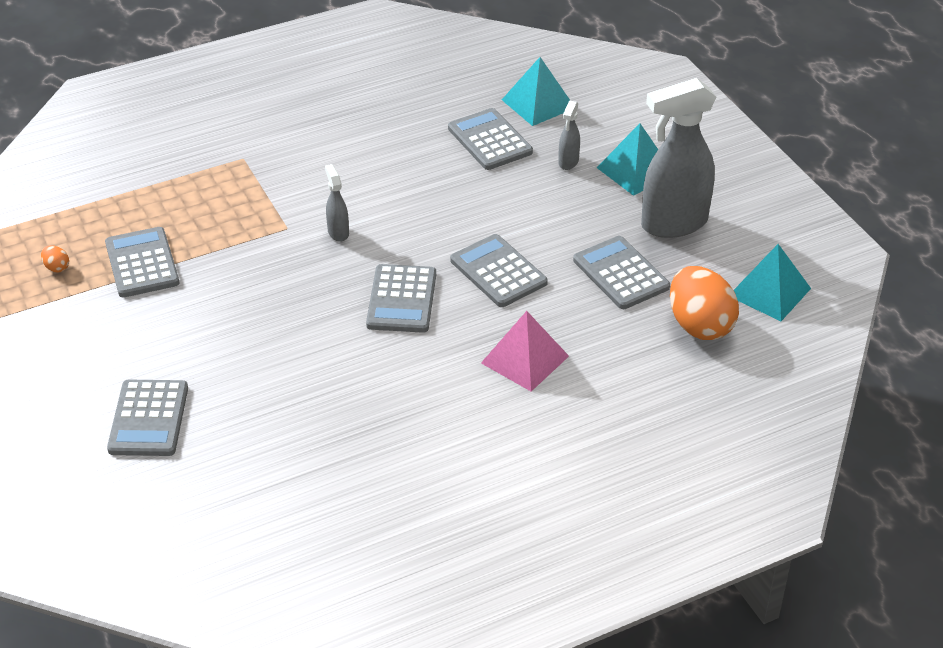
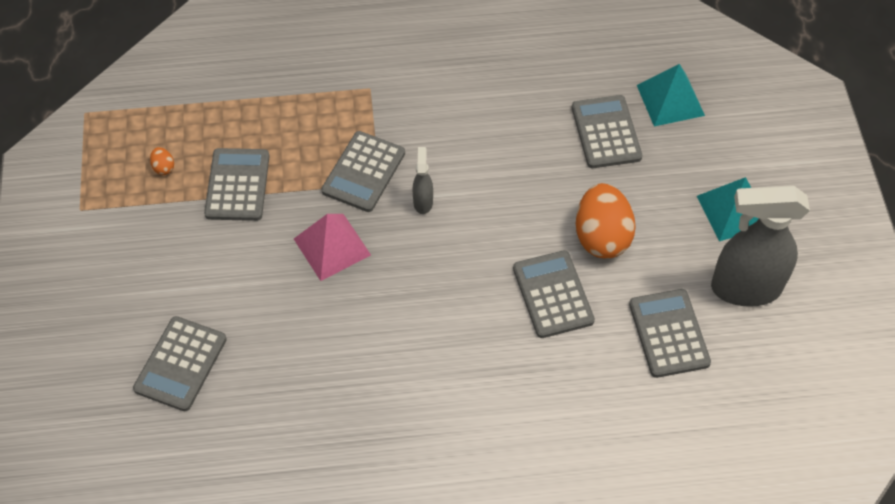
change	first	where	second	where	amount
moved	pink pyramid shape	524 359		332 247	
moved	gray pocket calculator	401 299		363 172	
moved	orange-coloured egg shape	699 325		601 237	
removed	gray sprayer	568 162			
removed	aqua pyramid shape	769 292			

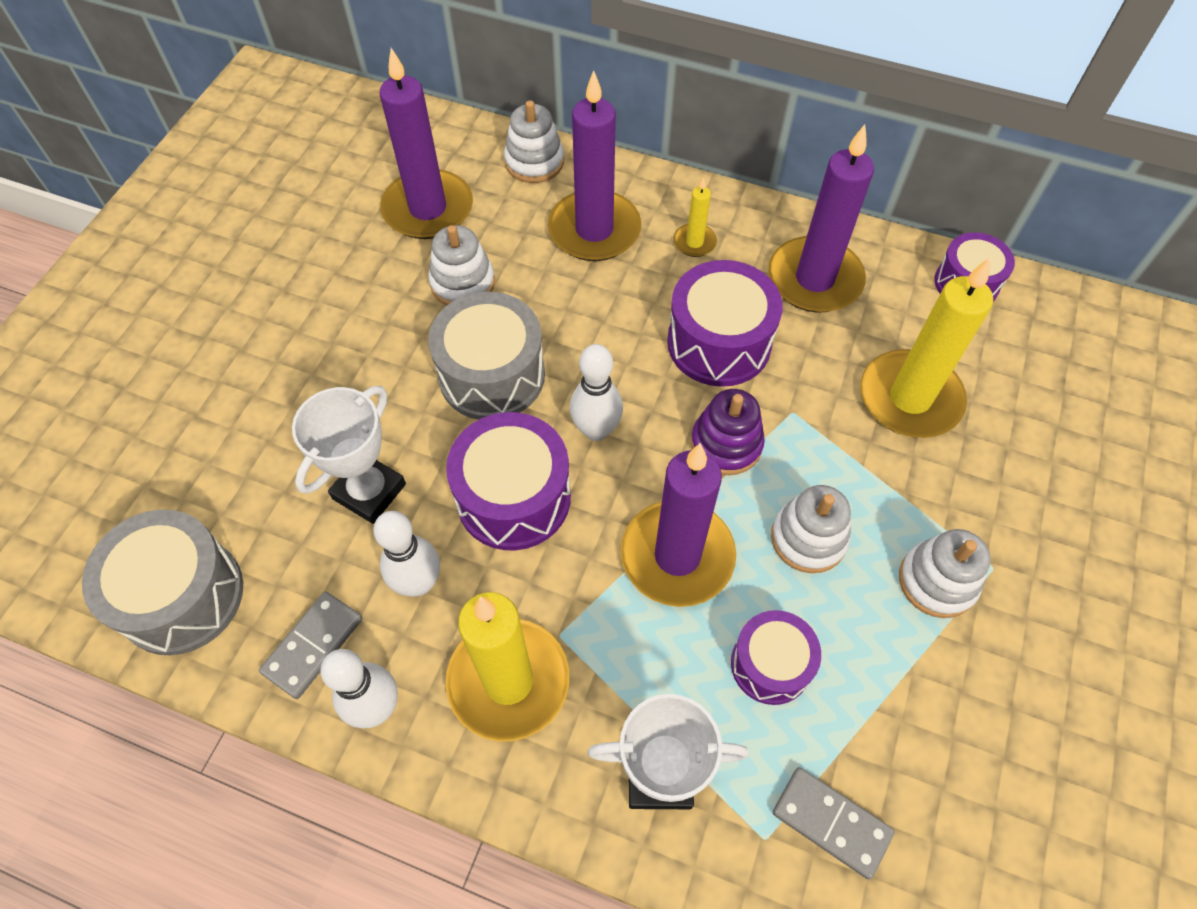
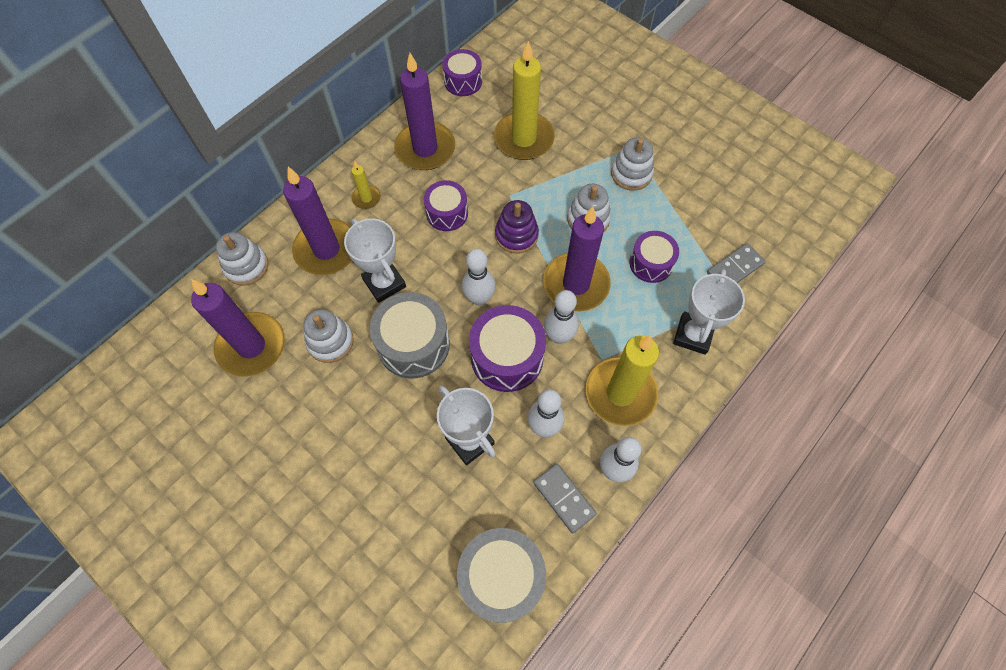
change	first	where	second	where	amount
added			snow-white trophy	384 283	
resized	purple toy drum	719 343		447 213	x0.64
added			snow-white bowling pin	559 336	

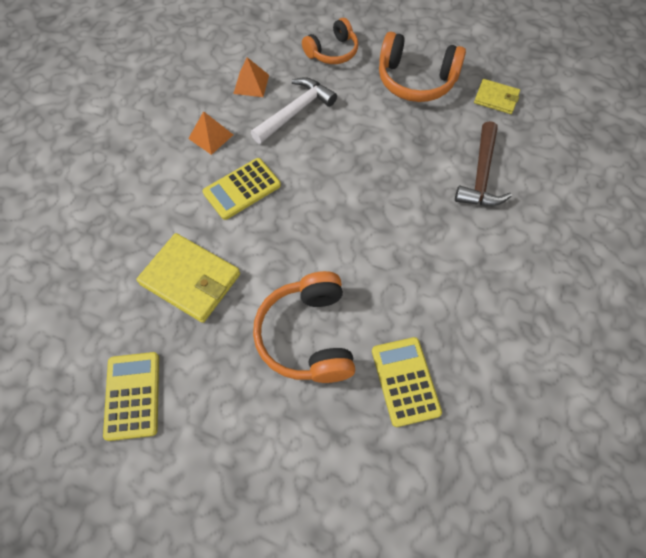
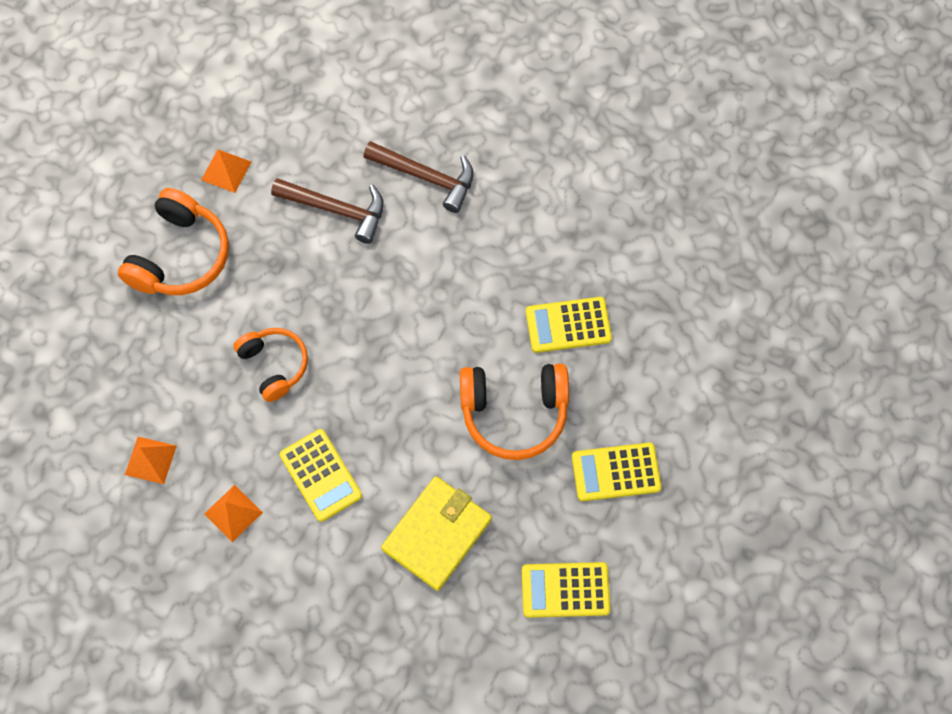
change	first	where	second	where	amount
replaced	bright yellow wallet	496 98	orange-coloured pyramid shape	226 170	
moved	orange-coloured over-ear headphones	332 52		274 365	
added			dark brown claw hammer	426 177	
added			bright yellow pocket calculator	616 472	
removed	snow-white claw hammer	295 112			

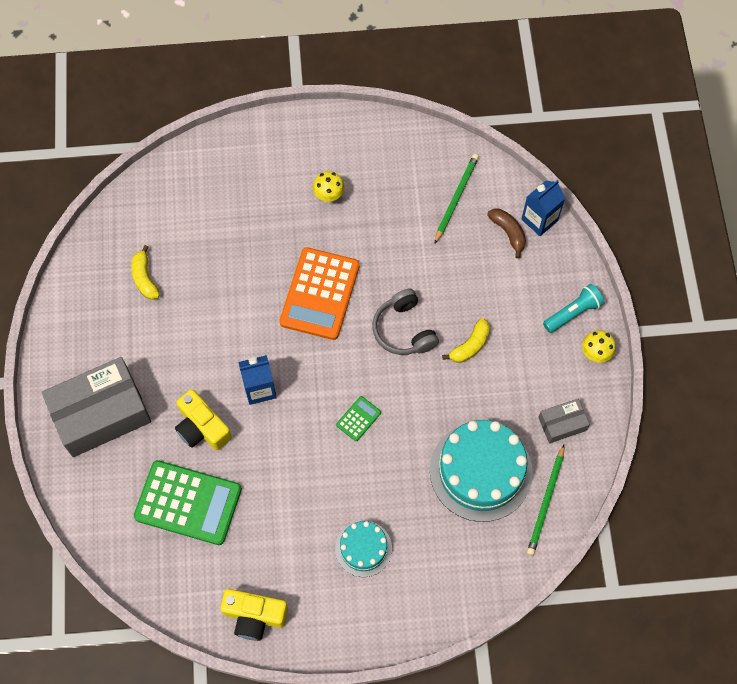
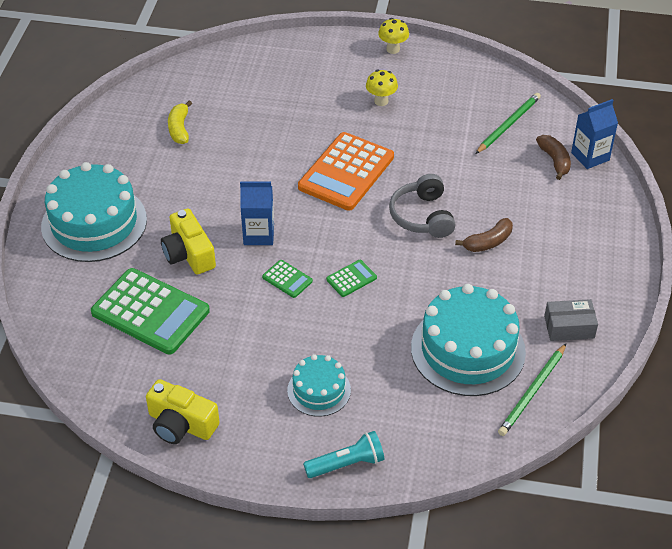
change	first	where	second	where	amount
replaced	gray box	101 414	aqua gateau	94 223	
added			leaf-green pocket calculator	287 279	
moved	aqua torch	573 312		346 464	
moved	bright yellow fungus	595 354		393 49	
recoloured	bright yellow banana fruit	470 345	dark brown banana fruit	488 242	

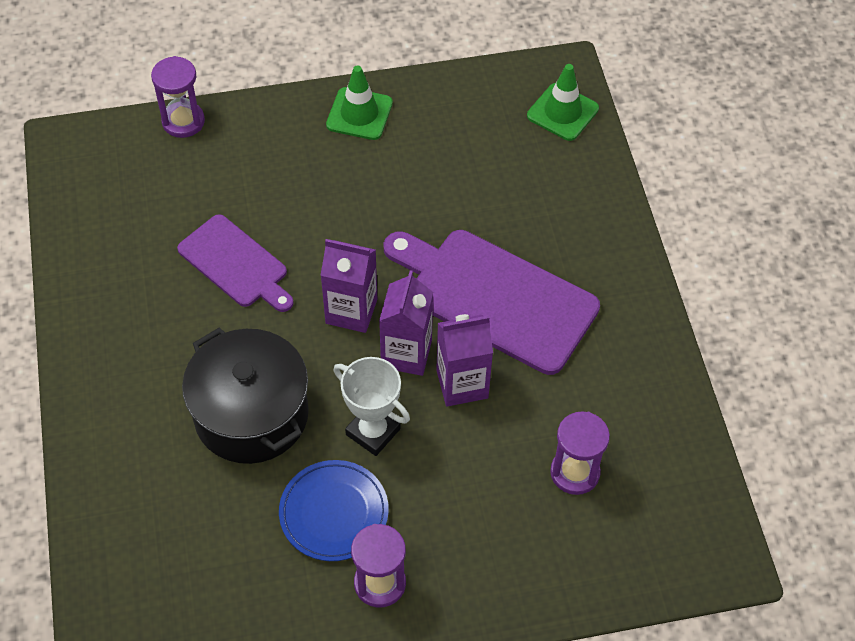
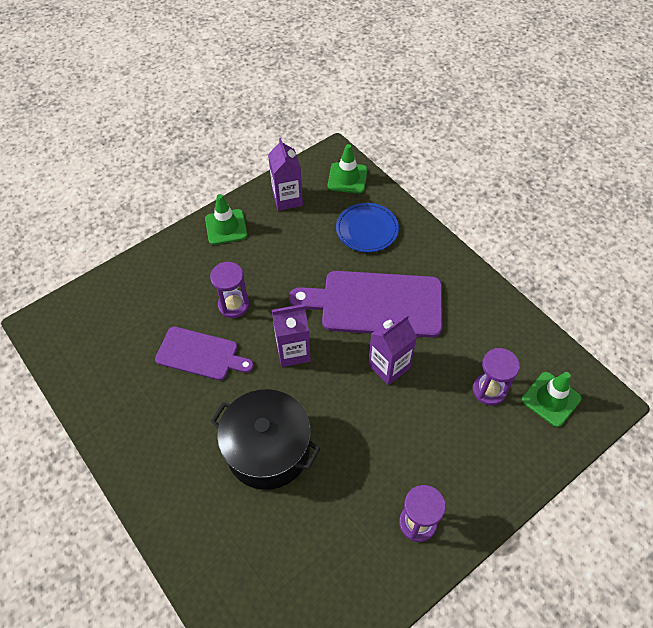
change	first	where	second	where	amount
moved	purple hourglass	183 121		233 305	
moved	purple juice carton	406 354		287 199	
moved	royal blue flat dish	334 512		367 229	
added			leaf-green road cone	551 399	
removed	snow-white trophy	373 432			

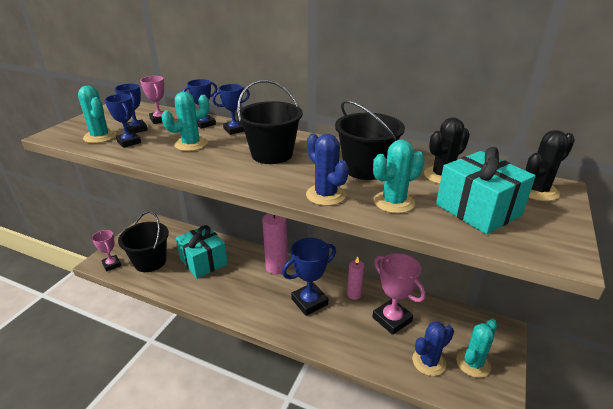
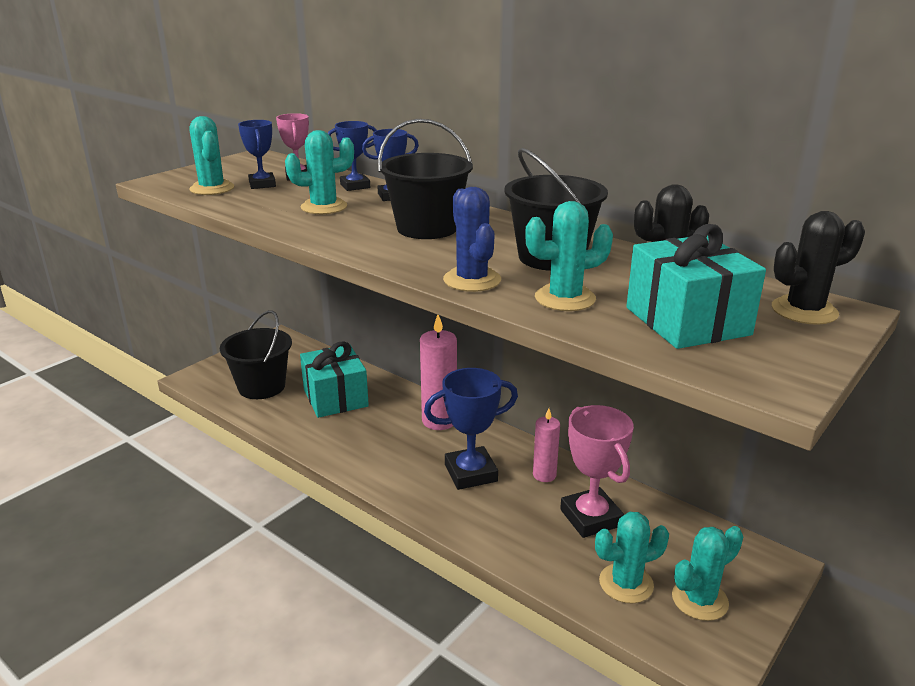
change	first	where	second	where	amount
recoloured	royal blue saguaro cactus	429 362	aqua saguaro cactus	626 583	
removed	pink trophy	112 264			
removed	royal blue trophy	129 142			

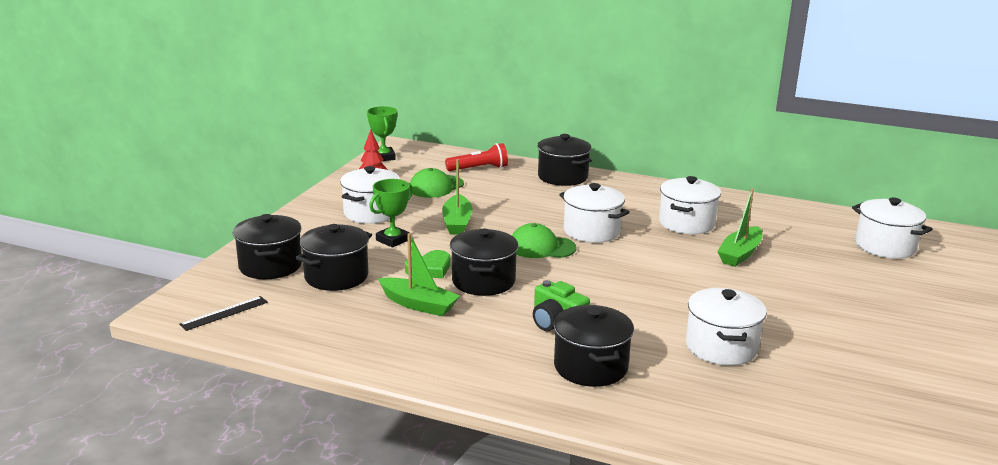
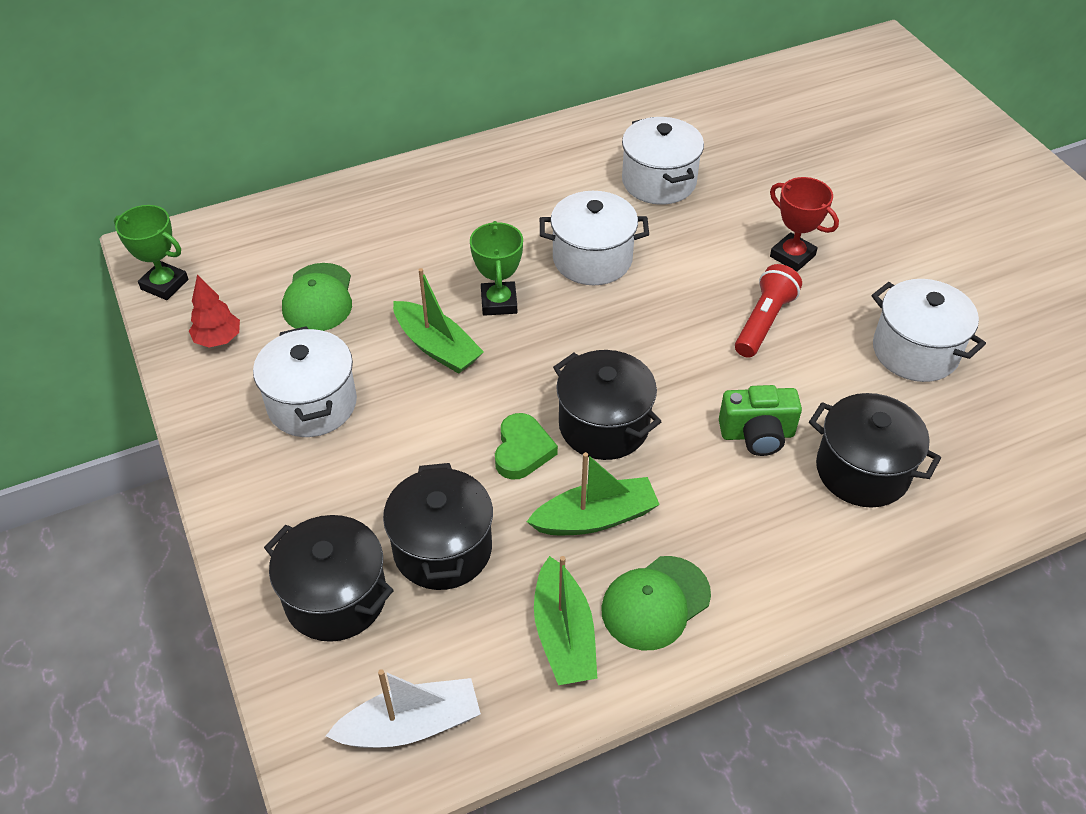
change	first	where	second	where	amount
replaced	black measuring stick	224 313	snow-white sailboat	411 725	
moved	leaf-green trophy	393 240		499 302	
moved	leaf-green sailboat	740 254		564 635	
moved	leaf-green peaked cap	541 247		655 603	
moved	scarlet torch	479 169		764 322	
added			scarlet trophy	792 256	
removed	black cooking pot	563 177			
removed	snow-white cooking pot	885 246			

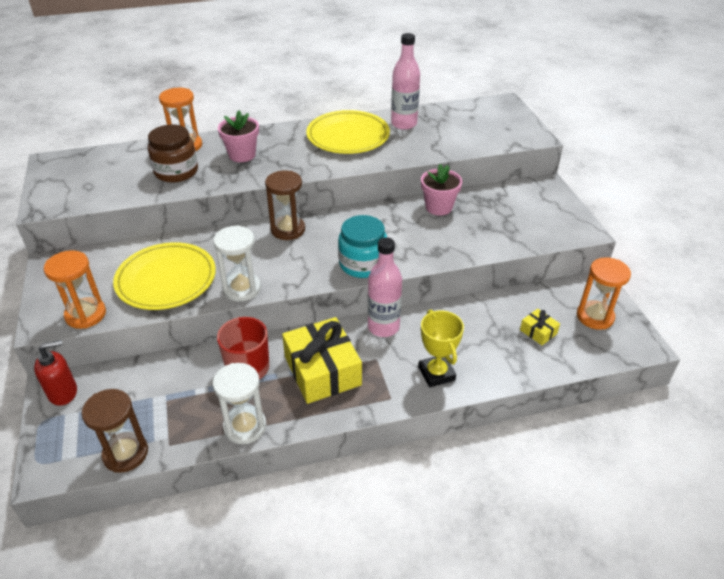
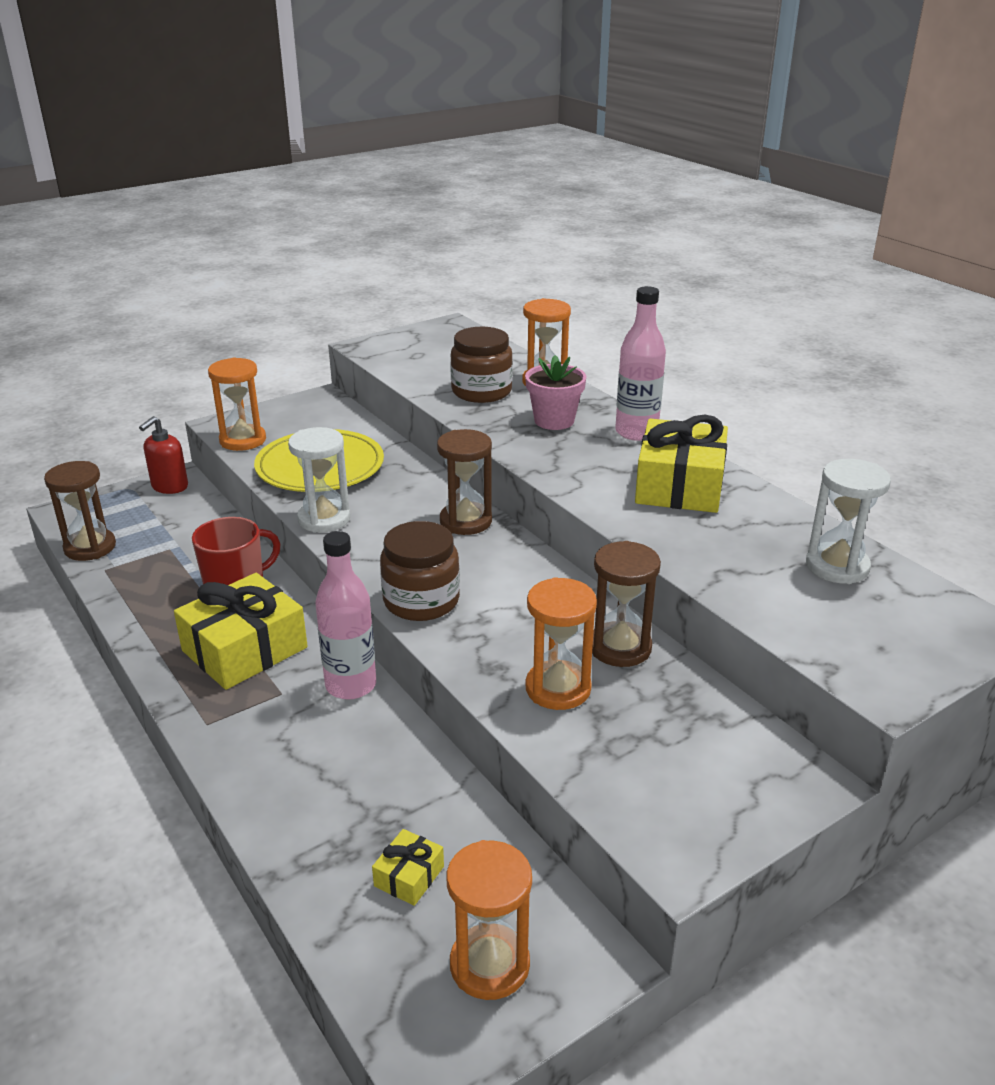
change	first	where	second	where	amount
turned	scarlet pump bottle	63 392		169 486	75 degrees clockwise
recoloured	aqua jar	362 264	dark brown jar	421 601	
added			orange-coloured hourglass	558 688	
replaced	pink flower pot	438 207	dark brown hourglass	620 647	
moved	pink flask	404 124		636 432	
replaced	bright yellow flat dish	348 136	bright yellow present	679 486	
moved	snow-white hourglass	245 426		837 566	
removed	bright yellow trophy	436 373			

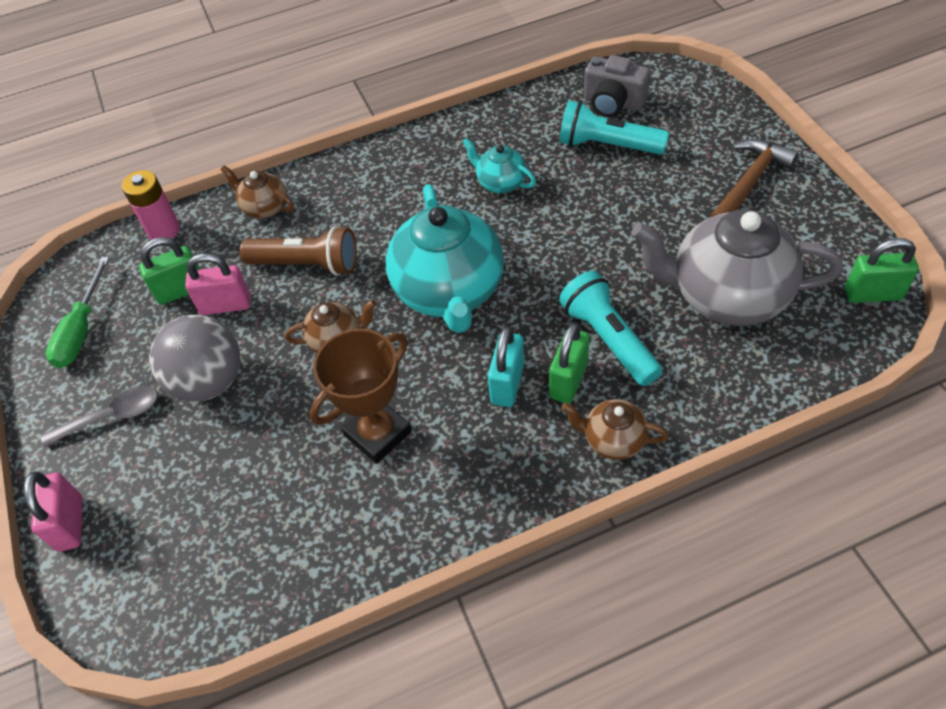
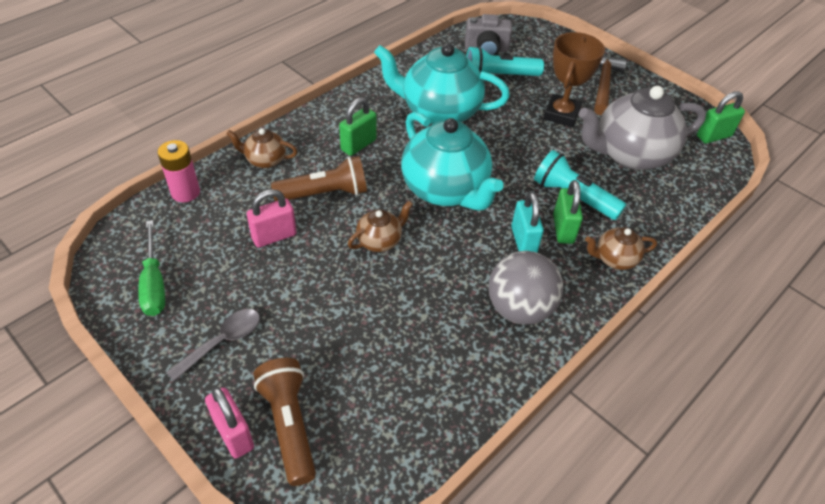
change	first	where	second	where	amount
added			dark brown torch	289 425	
moved	leaf-green lock	181 290		358 145	
resized	aqua tea pot	500 183		439 112	x2.10
moved	gray play ball	209 381		519 308	
moved	dark brown trophy	377 433		561 114	

